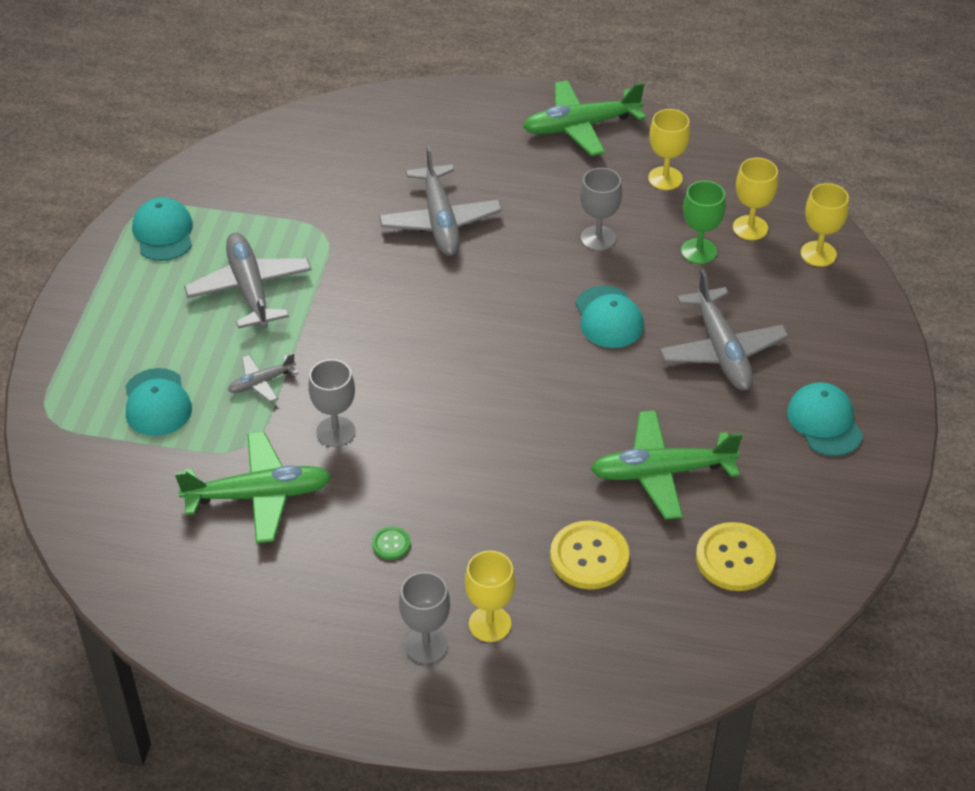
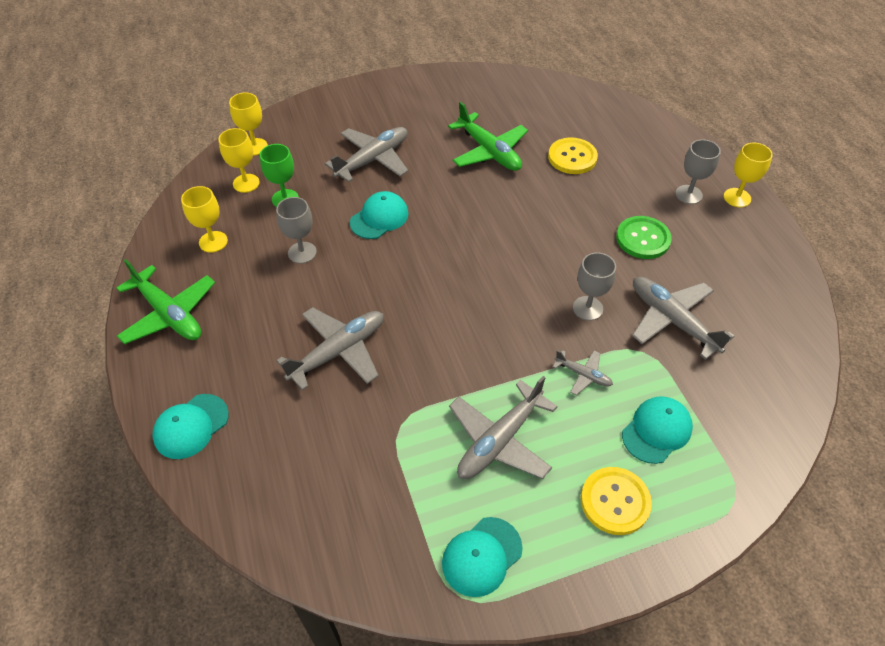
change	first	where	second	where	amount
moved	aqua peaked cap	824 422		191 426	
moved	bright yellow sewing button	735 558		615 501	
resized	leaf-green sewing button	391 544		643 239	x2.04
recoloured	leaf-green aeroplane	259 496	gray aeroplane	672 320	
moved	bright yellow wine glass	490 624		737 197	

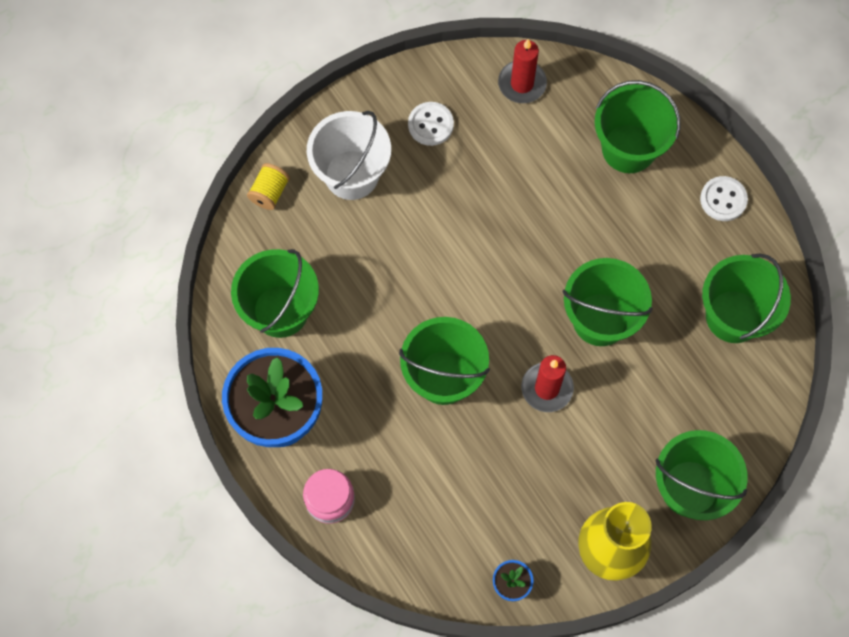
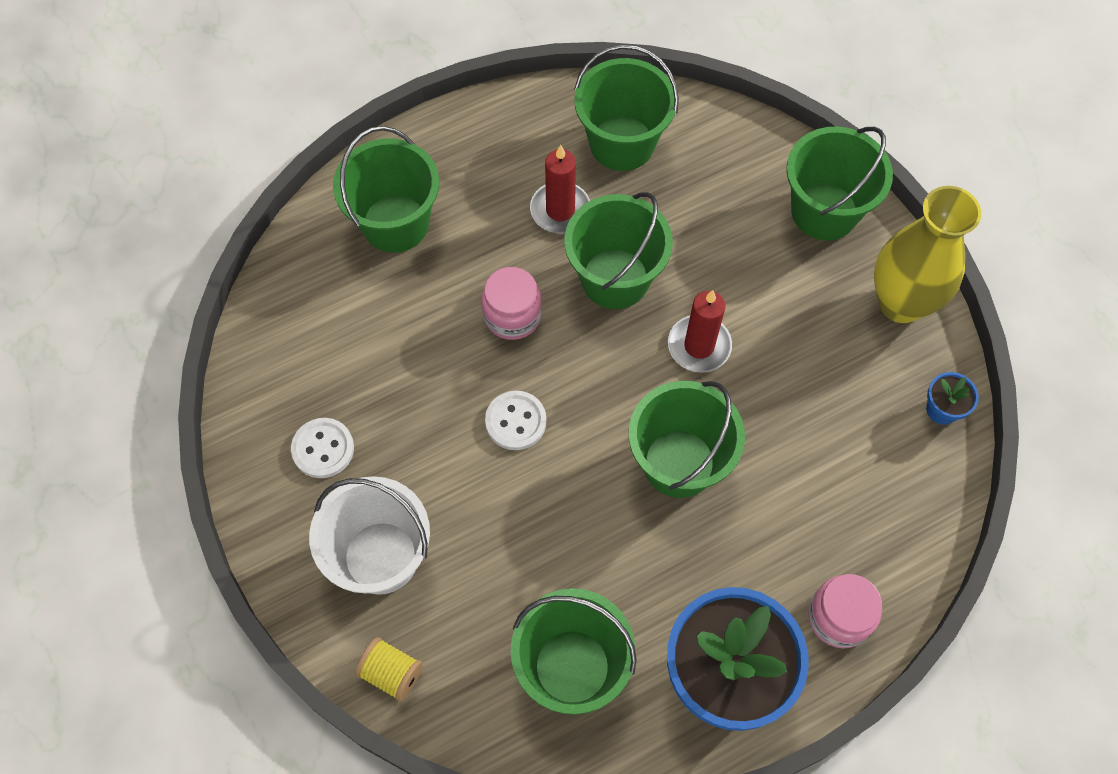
change	first	where	second	where	amount
added			pink jar	512 315	
moved	snow-white sewing button	723 199		515 421	
moved	scarlet candle	522 83		560 210	

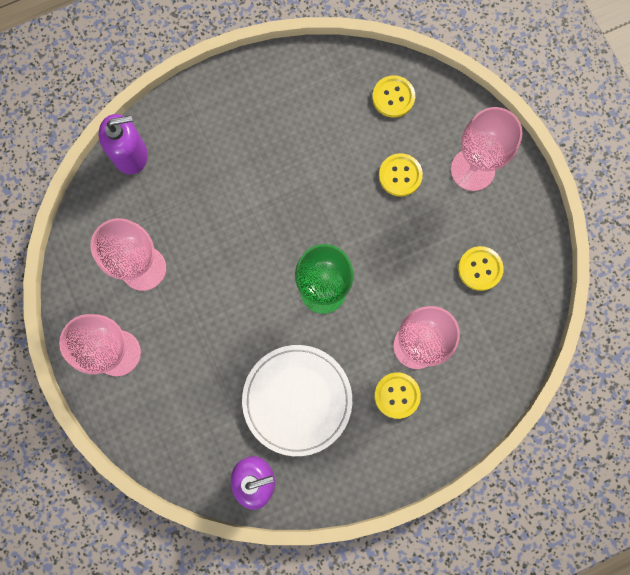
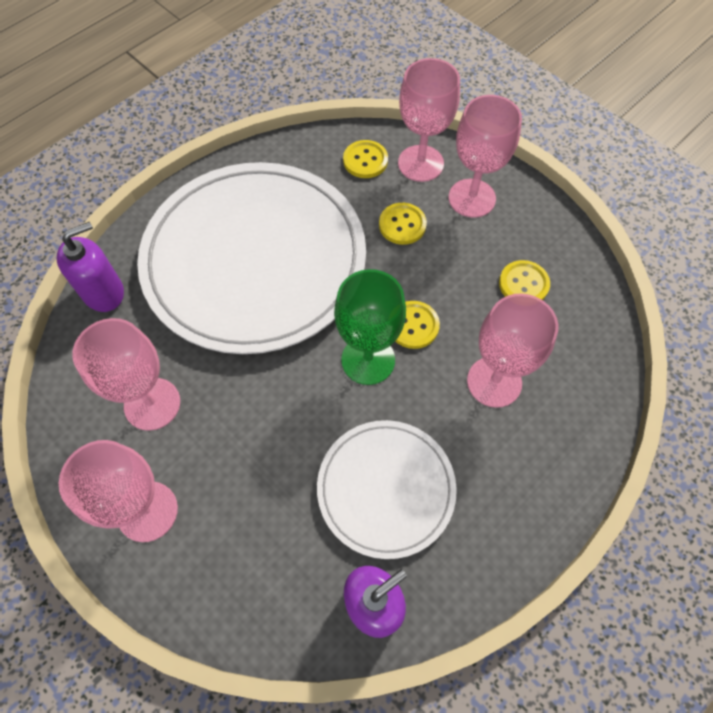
change	first	where	second	where	amount
added			snow-white flat dish	254 259	
moved	bright yellow sewing button	397 395		413 325	
added			pink wine glass	420 163	

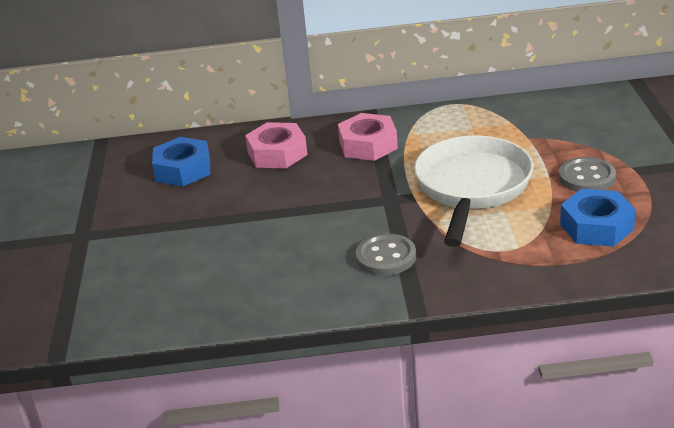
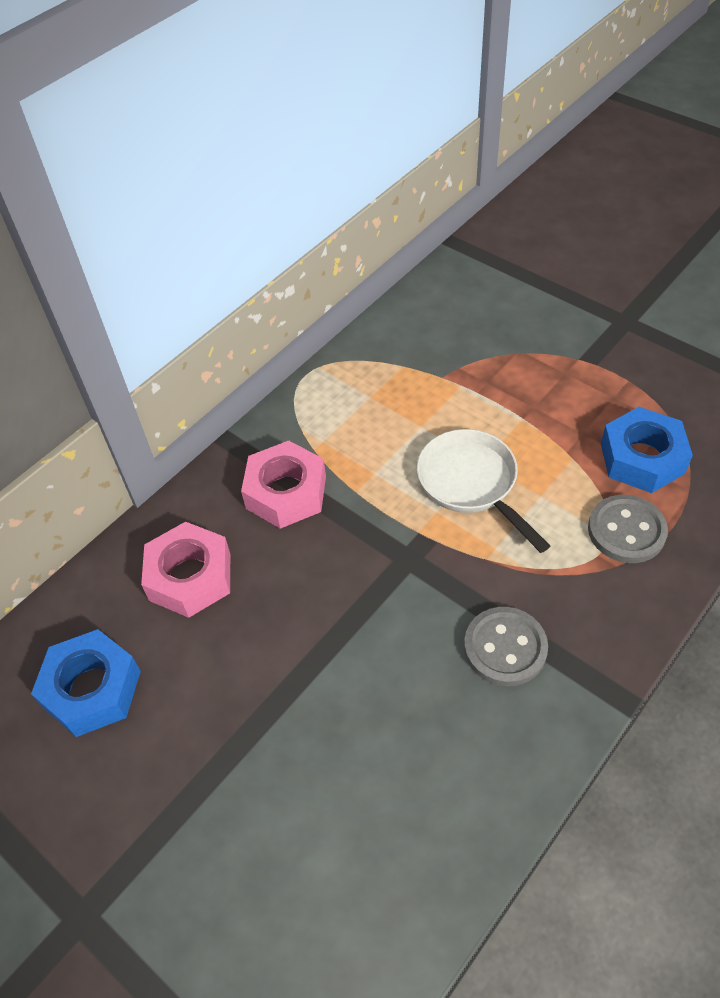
change	first	where	second	where	amount
resized	snow-white pan	472 188		471 483	x0.65
moved	gray sewing button	586 177		626 531	

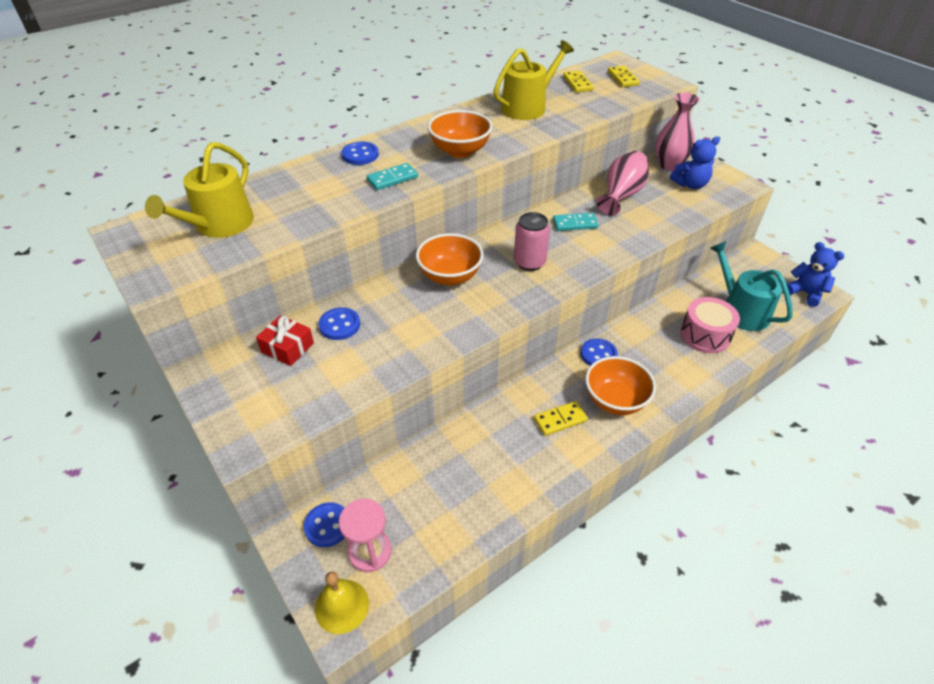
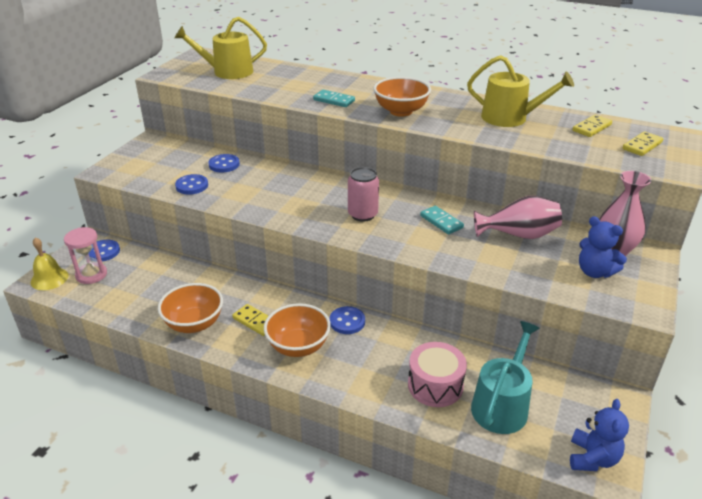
change	first	where	second	where	amount
moved	orange-coloured deep dish	450 276		194 324	
moved	royal blue sewing button	360 155		192 186	
removed	scarlet present	287 348			

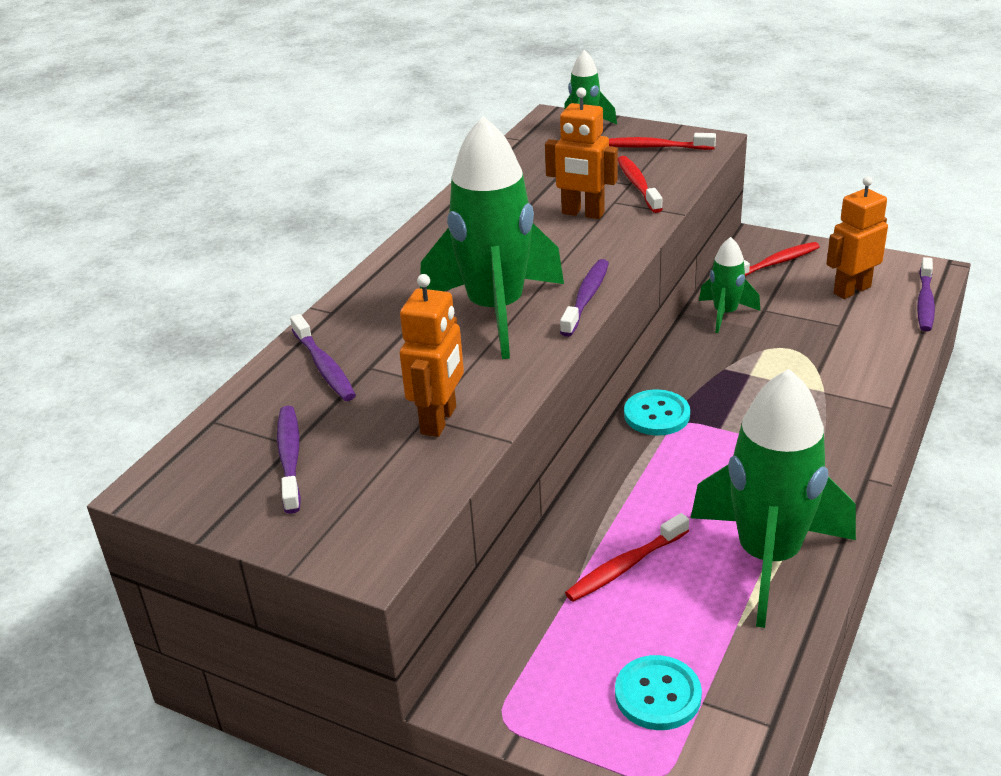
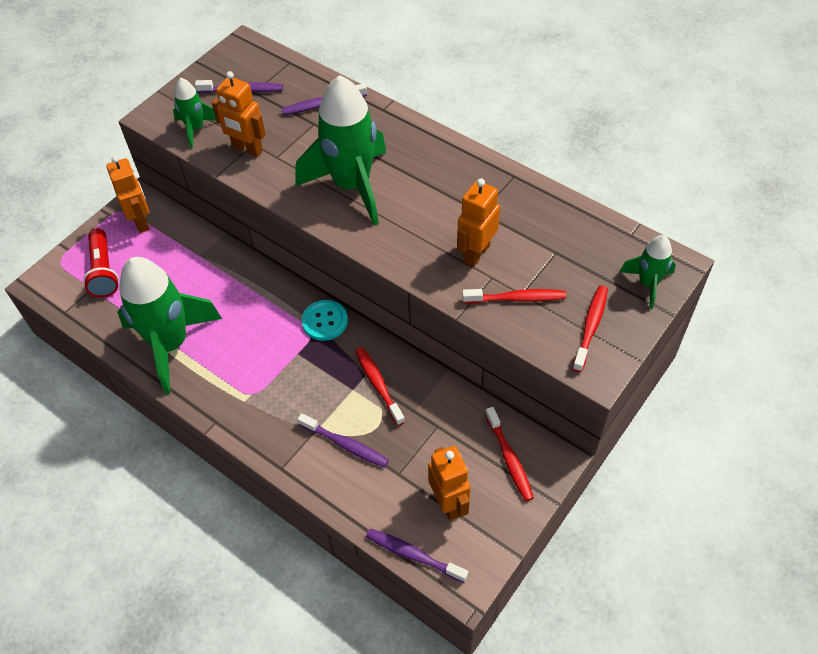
change	first	where	second	where	amount
replaced	aqua sewing button	657 695	scarlet torch	104 271	
added			orange-coloured robot	141 221	
moved	leaf-green spaceship	725 314		196 129	
moved	purple dental brush	586 298		345 444	
moved	scarlet dental brush	625 566		378 384	

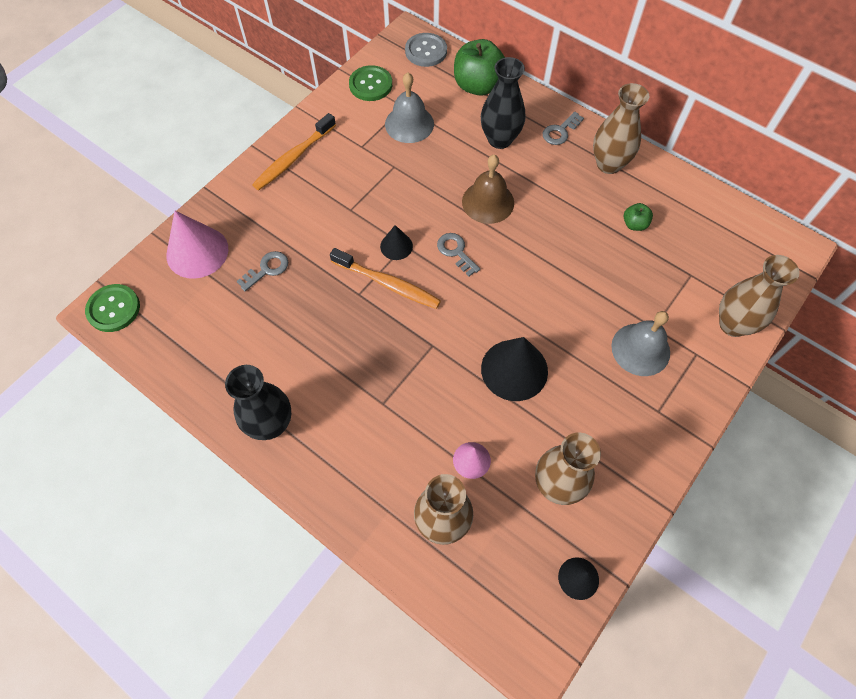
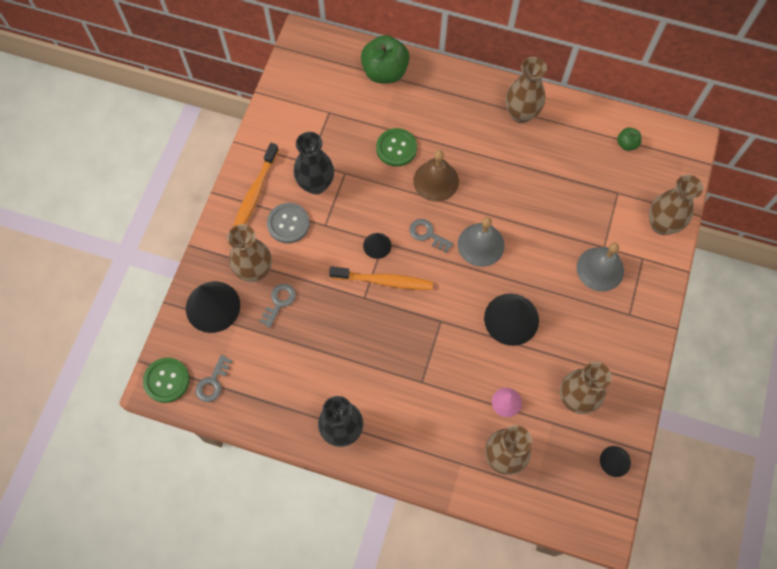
change	first	where	second	where	amount
recoloured	pink cone	197 252	black cone	213 306	
moved	gray latchkey	560 131		213 382	
added			dark brown vase	255 271	
moved	gray sewing button	426 51		288 223	
moved	black vase	499 139		316 184	
moved	leaf-green sewing button	370 85		396 148	
moved	gray school bell	409 124		481 244	
moved	leaf-green apple fruit	634 224		626 144	

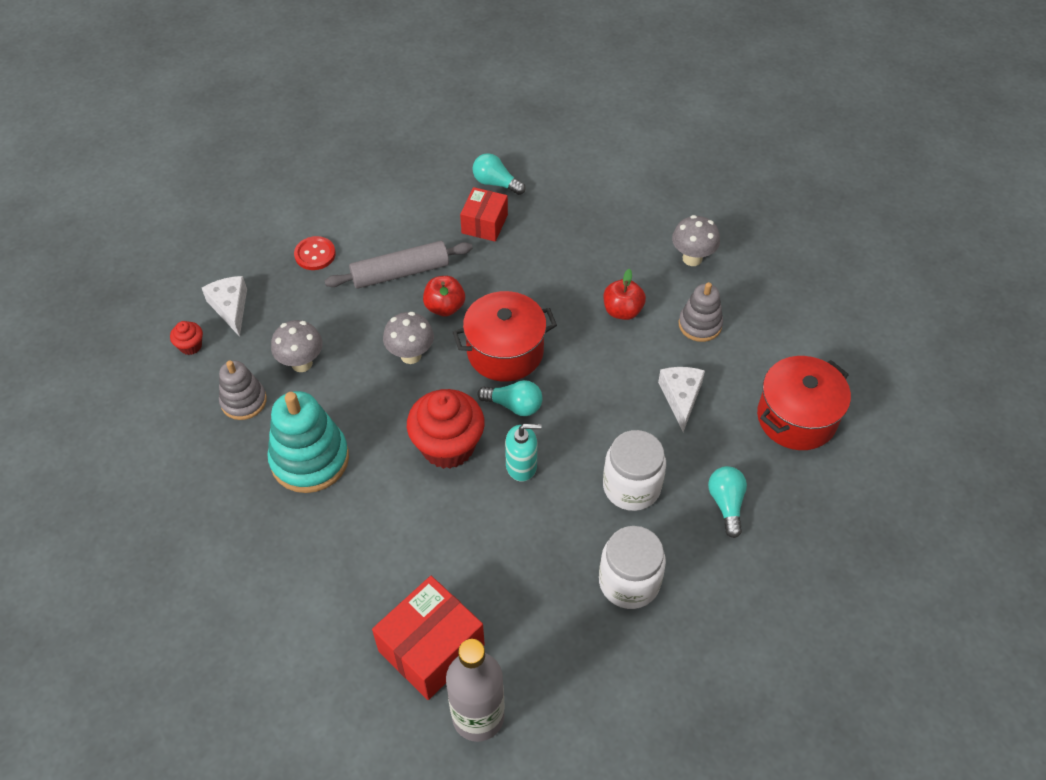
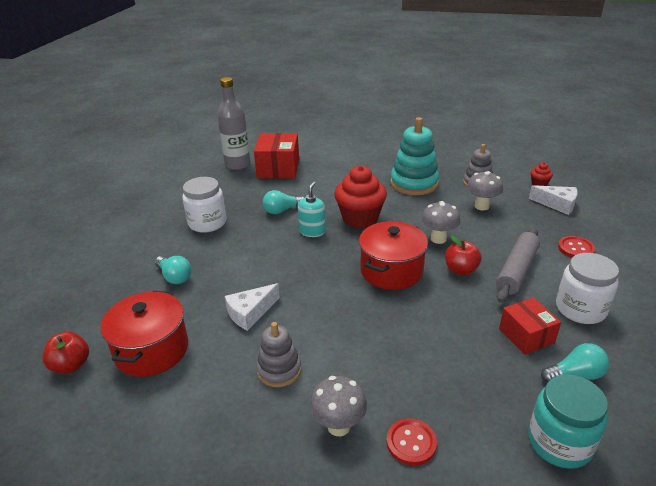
change	first	where	second	where	amount
moved	scarlet apple fruit	622 311		71 365	
turned	snow-white cheese	681 397		250 313	90 degrees clockwise
moved	aqua light bulb	514 405		282 210	
turned	aqua pump bottle	521 466		312 231	150 degrees clockwise
added			scarlet sewing button	411 443	
added			aqua jar	559 442	
moved	snow-white jar	631 487		580 309	

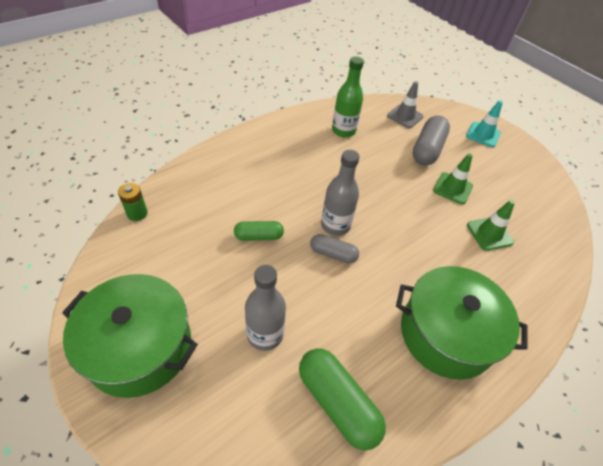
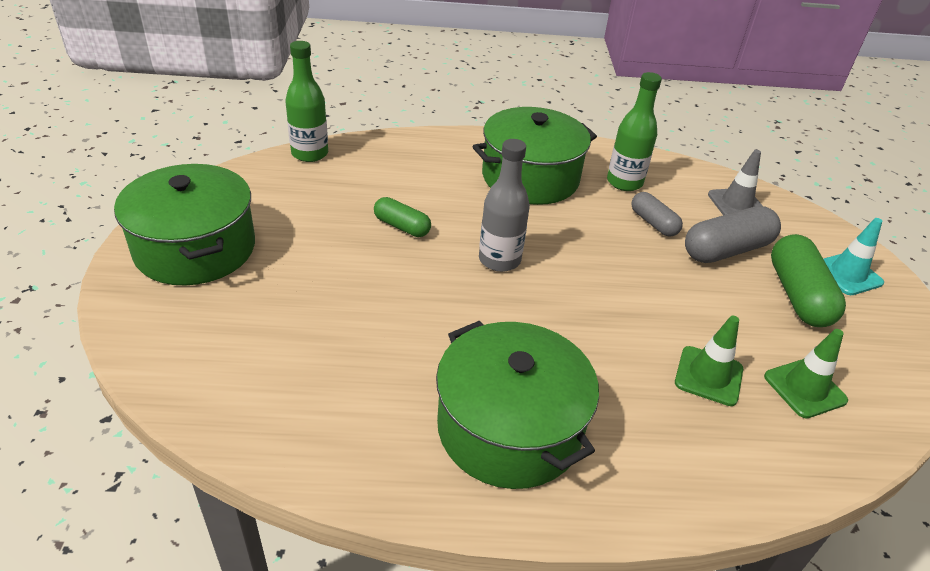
change	first	where	second	where	amount
replaced	leaf-green AA battery	137 213	leaf-green flask	310 154	
added			leaf-green cooking pot	530 177	
moved	gray pill shape	333 254		653 223	
moved	leaf-green road cone	452 188		804 388	
moved	leaf-green pill shape	337 402		798 295	
removed	gray flask	265 334			

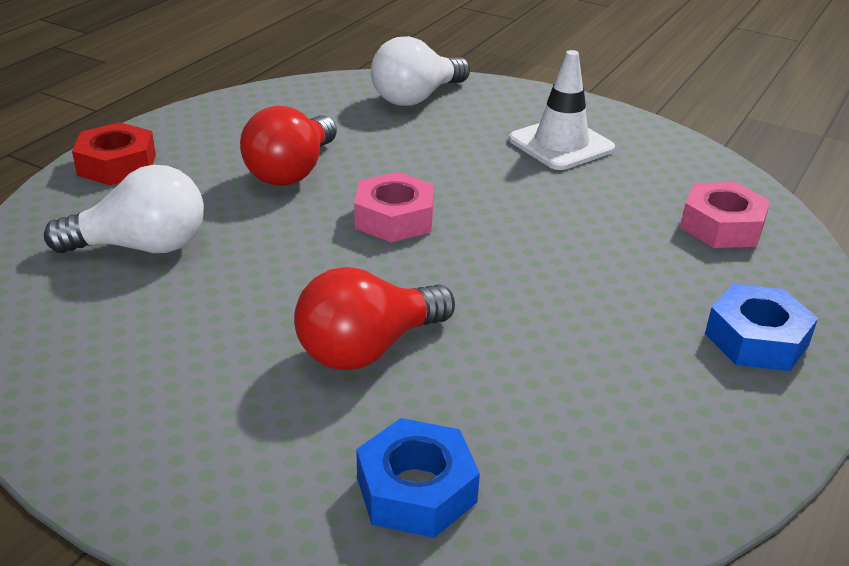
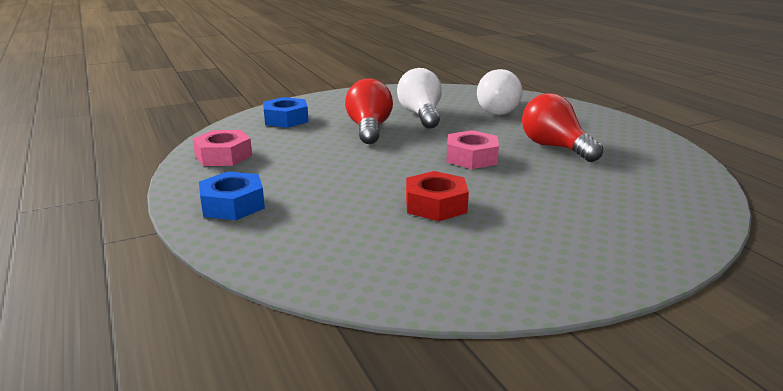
change	first	where	second	where	amount
moved	pink nut	722 226		223 156	
moved	snow-white light bulb	416 98		421 115	
moved	scarlet nut	117 165		435 205	
removed	snow-white road cone	561 144			

